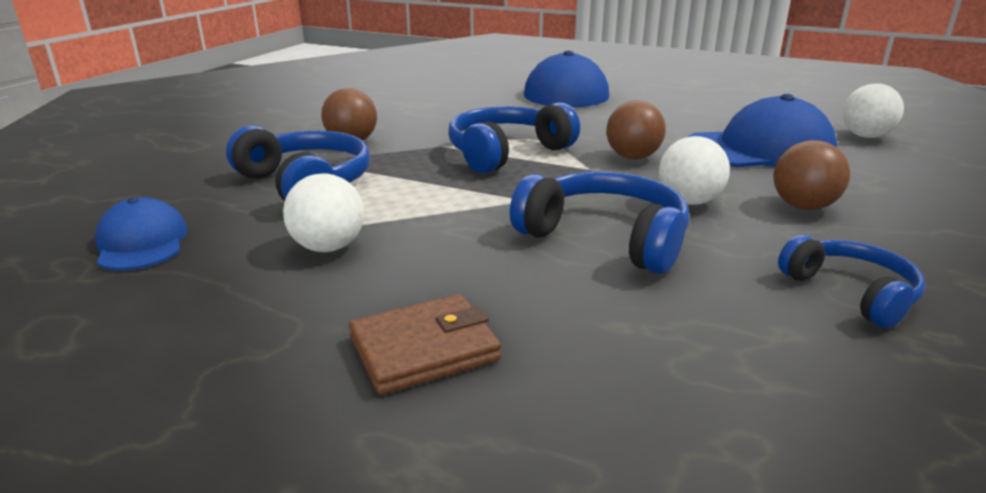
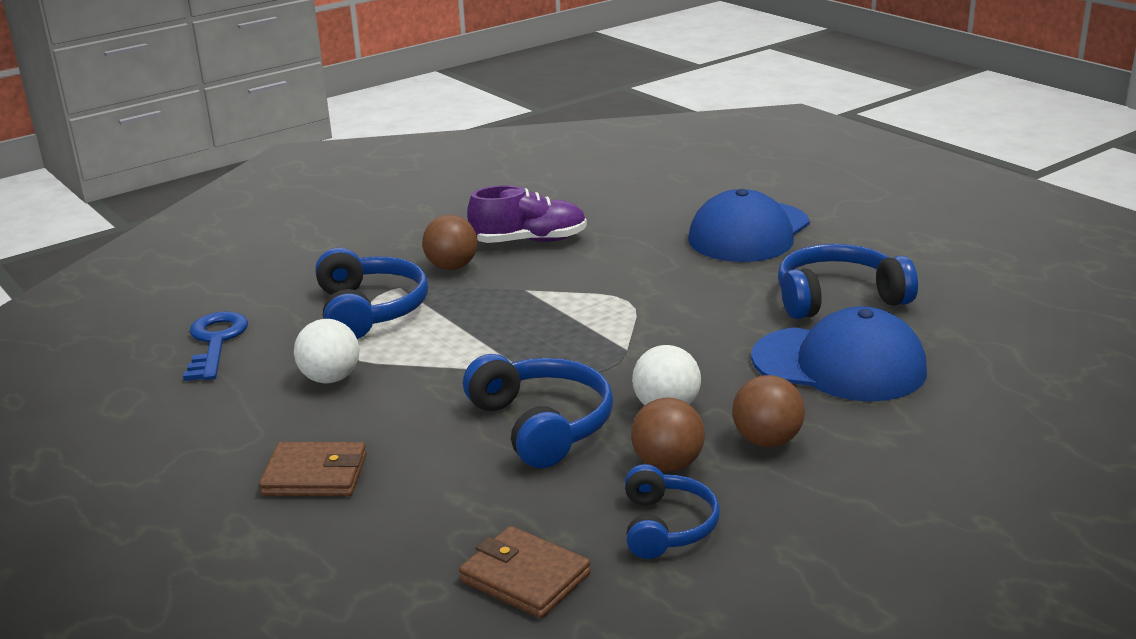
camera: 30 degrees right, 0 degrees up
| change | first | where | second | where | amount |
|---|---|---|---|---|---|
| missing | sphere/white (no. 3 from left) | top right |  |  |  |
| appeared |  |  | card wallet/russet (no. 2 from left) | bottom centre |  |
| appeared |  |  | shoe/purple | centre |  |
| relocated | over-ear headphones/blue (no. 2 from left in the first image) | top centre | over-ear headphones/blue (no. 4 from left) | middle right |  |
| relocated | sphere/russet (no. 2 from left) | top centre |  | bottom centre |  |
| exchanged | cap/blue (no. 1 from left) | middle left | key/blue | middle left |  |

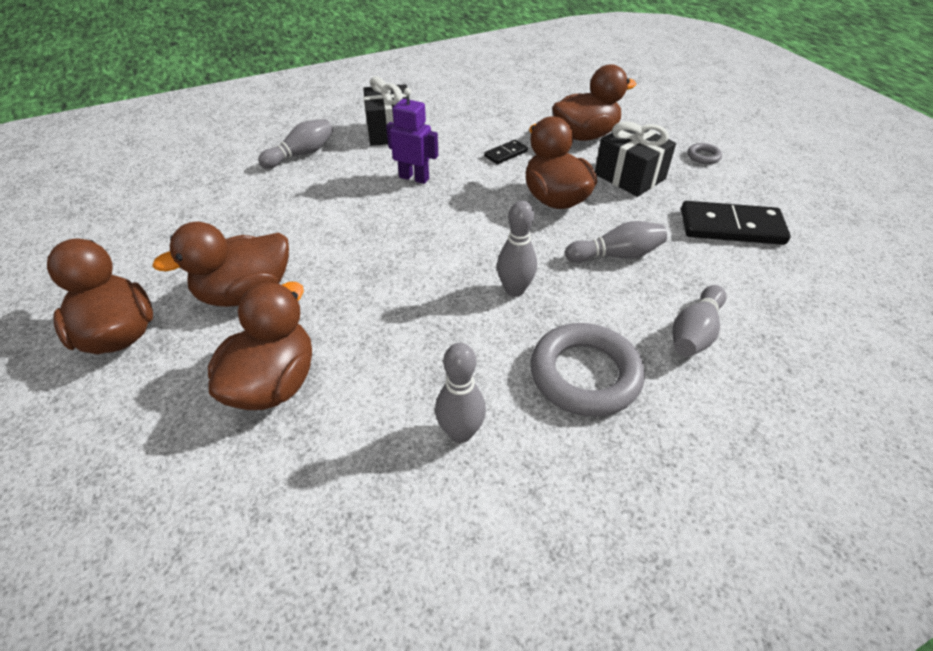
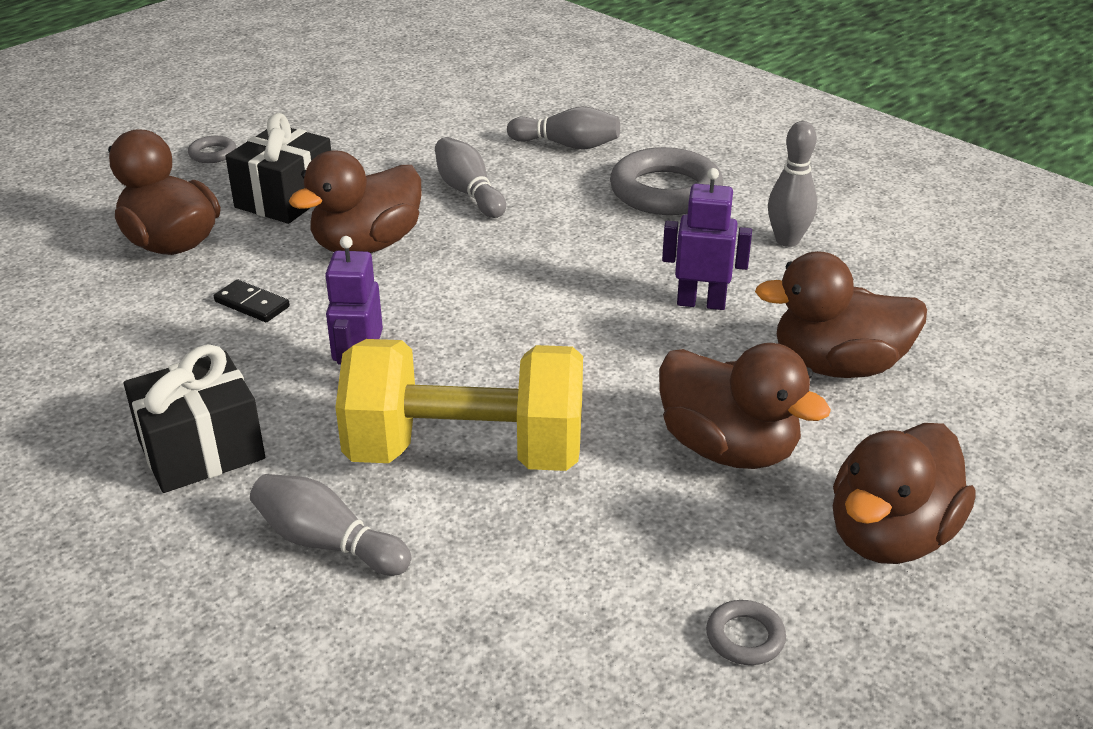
camera: 110 degrees left, 10 degrees down
| change | first | where | second | where | amount |
|---|---|---|---|---|---|
| missing | skittle/grey (no. 3 from left) | centre |  |  |  |
| missing | domino/black (no. 2 from left) | middle right |  |  |  |
| appeared |  |  | free weight/golden | centre |  |
| appeared |  |  | toy robot/purple (no. 2 from left) | top centre |  |
| appeared |  |  | hoop/grey (no. 3 from left) | bottom right |  |

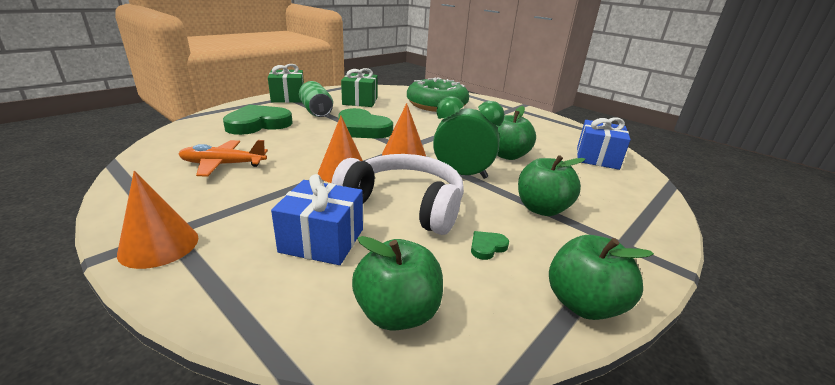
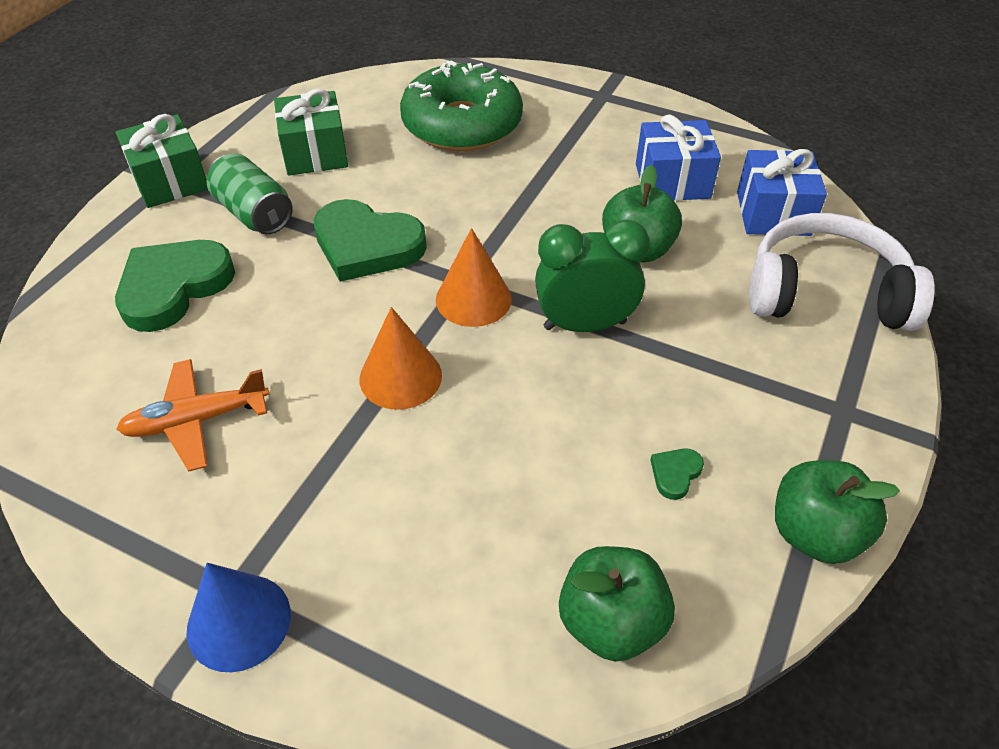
camera: 15 degrees left, 20 degrees up
| change | first | where | second | where | amount |
|---|---|---|---|---|---|
| missing | apple fruit/leaf-green (no. 3 from left) | centre |  |  |  |
| relocated | present/blue (no. 1 from left) | centre |  | top right |  |
| relocated | over-ear headphones/white | centre |  | middle right |  |
| colour | cone/orange-coloured (no. 1 from left) | middle left | cone/blue | bottom left |  |

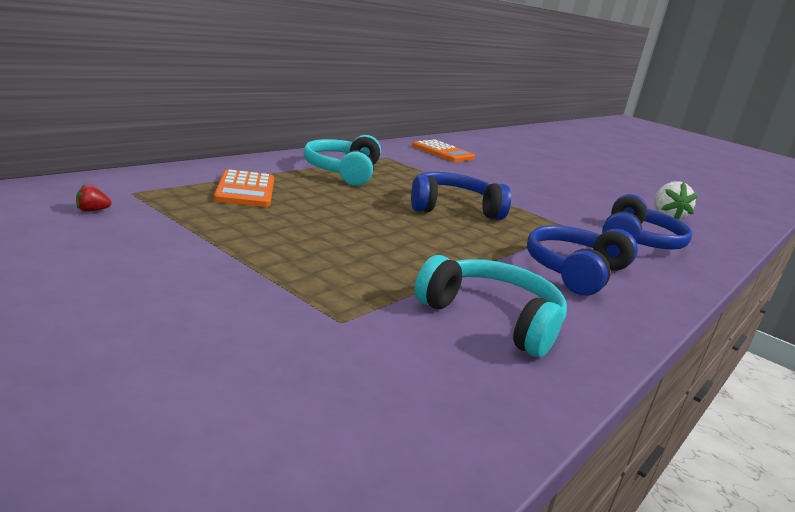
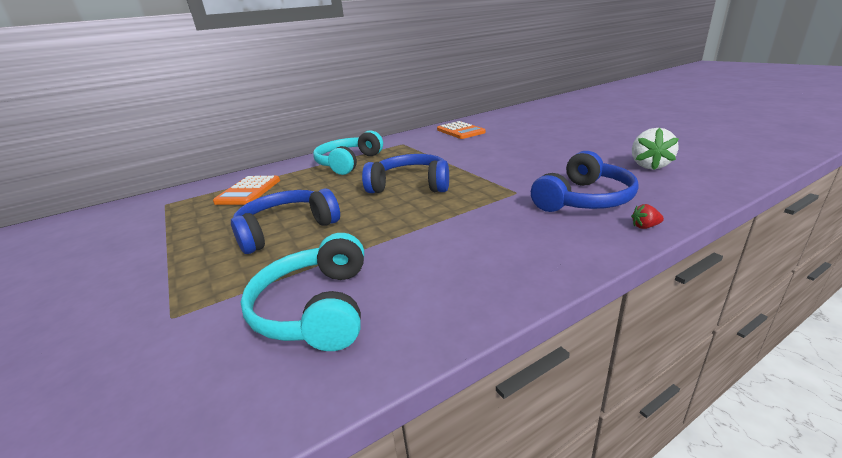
camera: 25 degrees right, 5 degrees up
| change | first | where | second | where | amount |
|---|---|---|---|---|---|
| relocated | strawberry/red | middle left |  | middle right |  |
| relocated | over-ear headphones/blue (no. 2 from left in the first image) | middle right | over-ear headphones/blue (no. 1 from left) | centre |  |
| spun | over-ear headphones/turquoise (no. 2 from left in the first image) | centre | over-ear headphones/turquoise (no. 1 from left) | centre | 150 degrees counterclockwise |

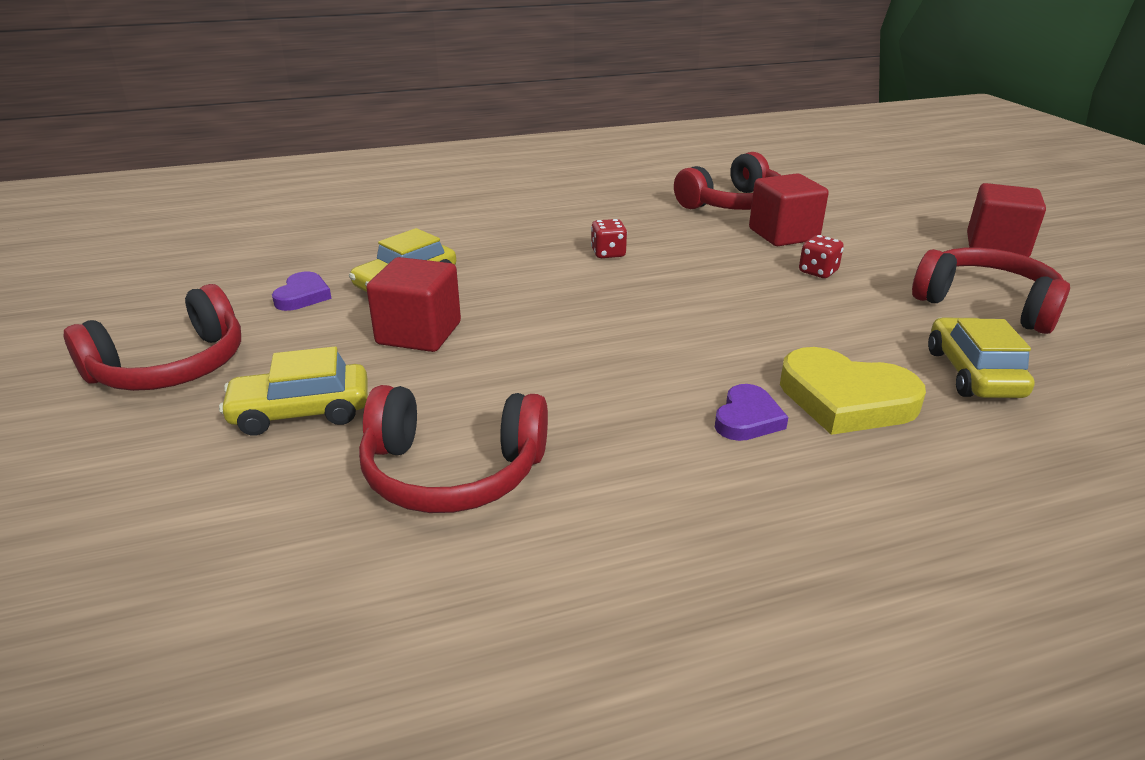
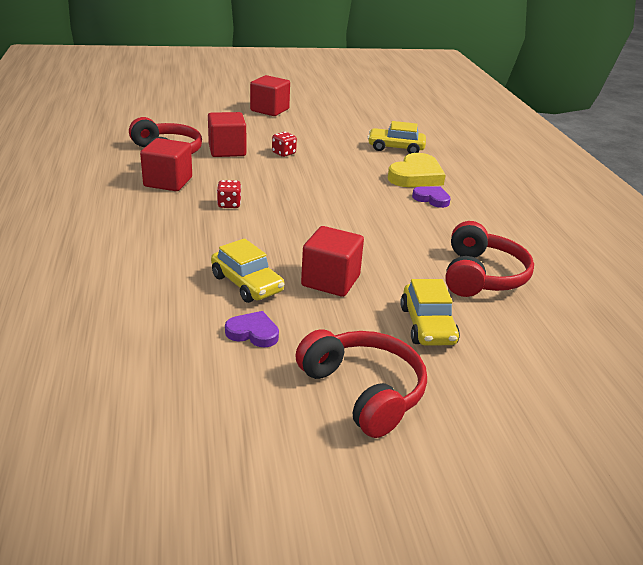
camera: 85 degrees left, 0 degrees up
| change | first | where | second | where | amount |
|---|---|---|---|---|---|
| missing | over-ear headphones/red (no. 4 from left) | middle right |  |  |  |
| appeared |  |  | block/red (no. 1 from left) | top left |  |

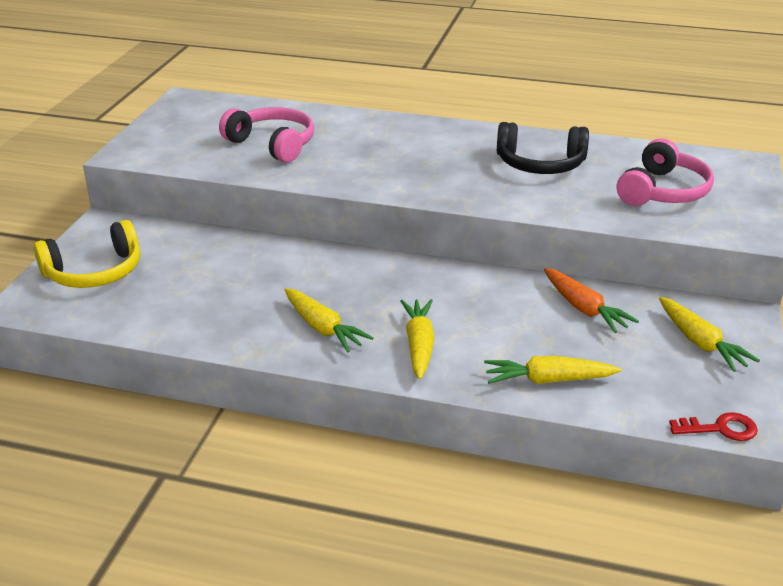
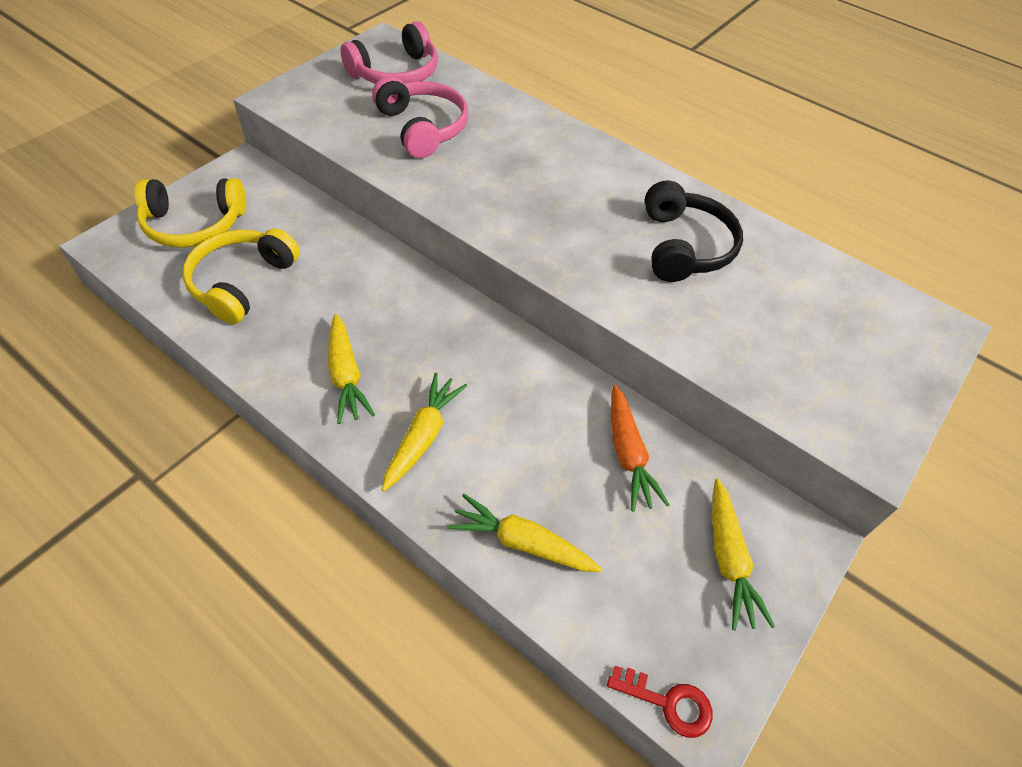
camera: 20 degrees right, 20 degrees up
| change | first | where | second | where | amount |
|---|---|---|---|---|---|
| appeared |  |  | over-ear headphones/golden (no. 2 from left) | middle left |  |
| relocated | over-ear headphones/pink (no. 2 from left in the first image) | top right | over-ear headphones/pink (no. 1 from left) | top centre |  |
| spun | over-ear headphones/black | top right |  | top right | 120 degrees counterclockwise |

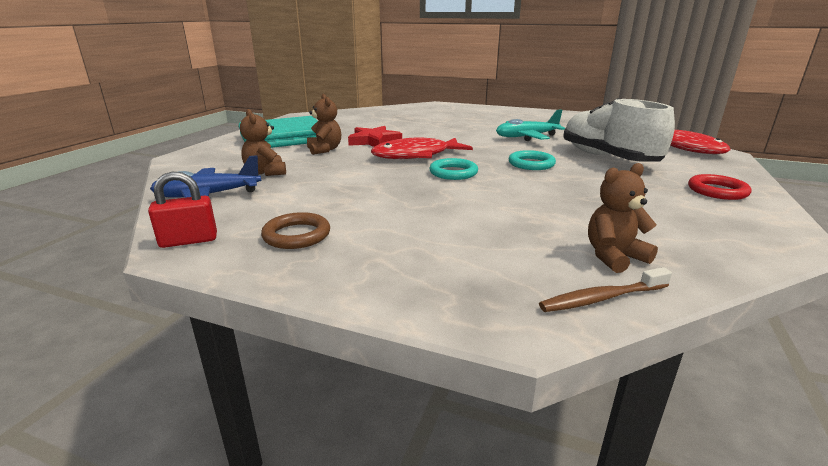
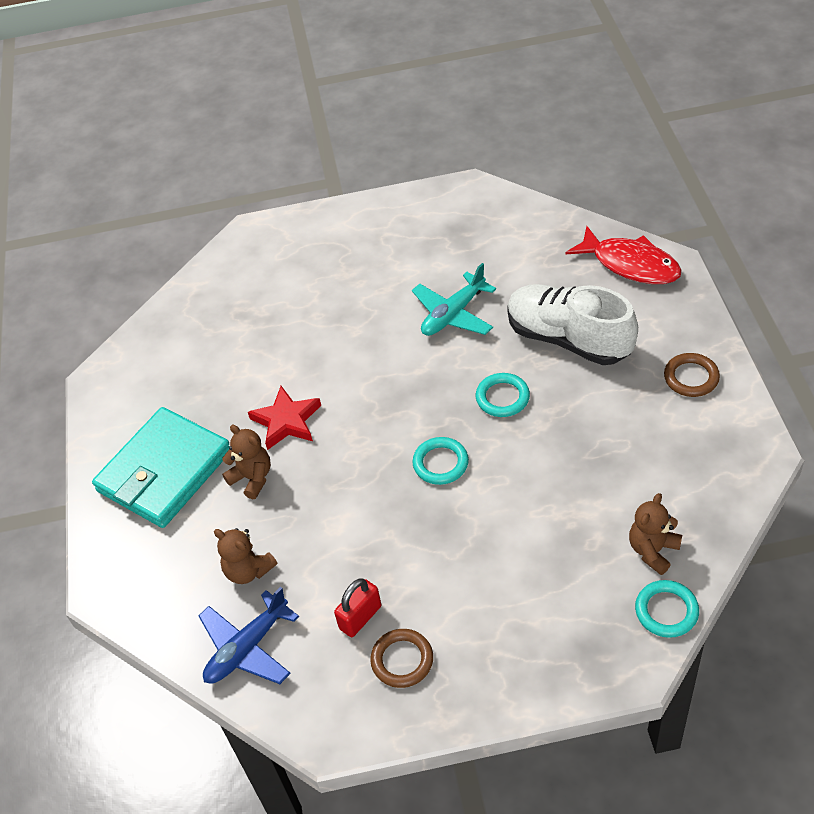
camera: 25 degrees left, 25 degrees up
| change | first | where | second | where | amount |
|---|---|---|---|---|---|
| missing | fish/red (no. 1 from left) | top centre |  |  |  |
| relocated | padlock/red | middle left |  | bottom centre |  |
| exchanged | toothbrush/russet | middle right | hoop/turquoise (no. 3 from left) | bottom right |  |
| colour | hoop/red | middle right | hoop/russet (no. 2 from left) | middle right |  |

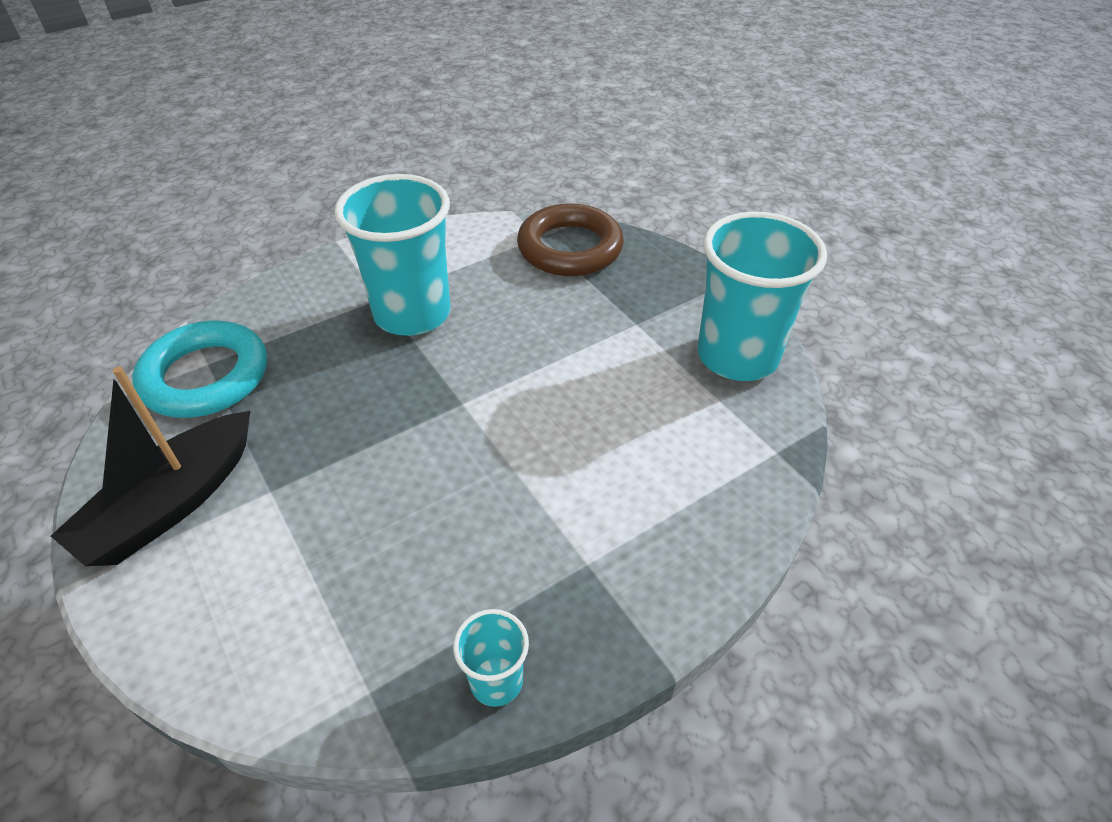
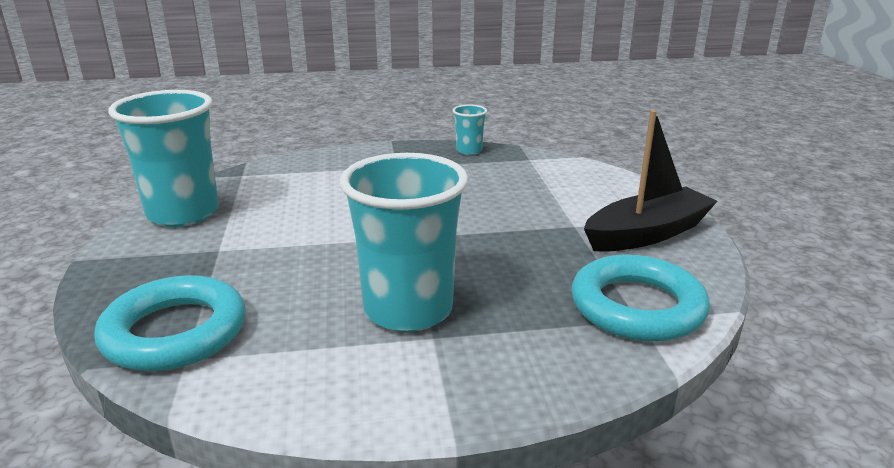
camera: 155 degrees left, 20 degrees down
| change | first | where | second | where | amount |
|---|---|---|---|---|---|
| colour | hoop/russet | top centre | hoop/turquoise (no. 1 from left) | bottom left |  |

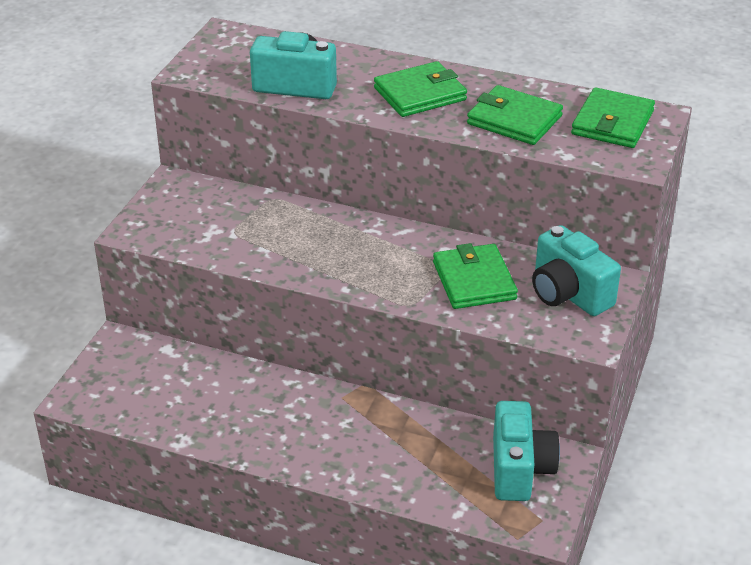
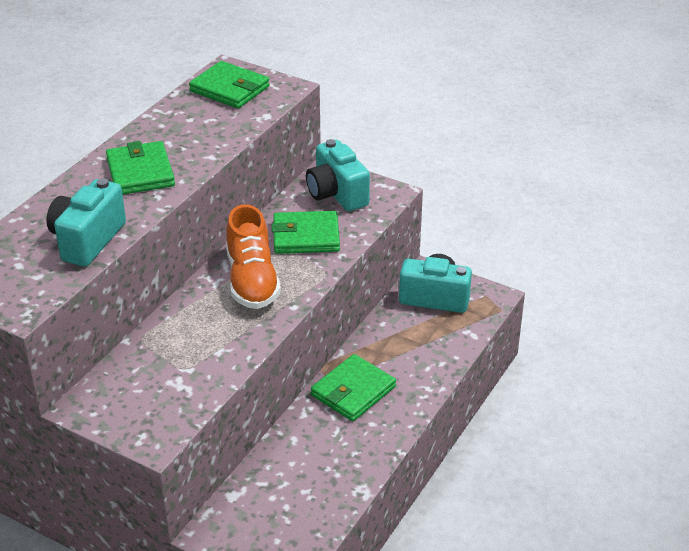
camera: 80 degrees left, 0 degrees up
| change | first | where | second | where | amount |
|---|---|---|---|---|---|
| appeared |  |  | shoe/orange-coloured | centre |  |
| relocated | card wallet/leaf-green (no. 3 from left in the first image) | top right | card wallet/leaf-green (no. 4 from left) | bottom centre |  |
| spun | compact camera/turquoise (no. 3 from left in the first image) | middle right | compact camera/turquoise (no. 2 from left) | top centre | 90 degrees clockwise |

